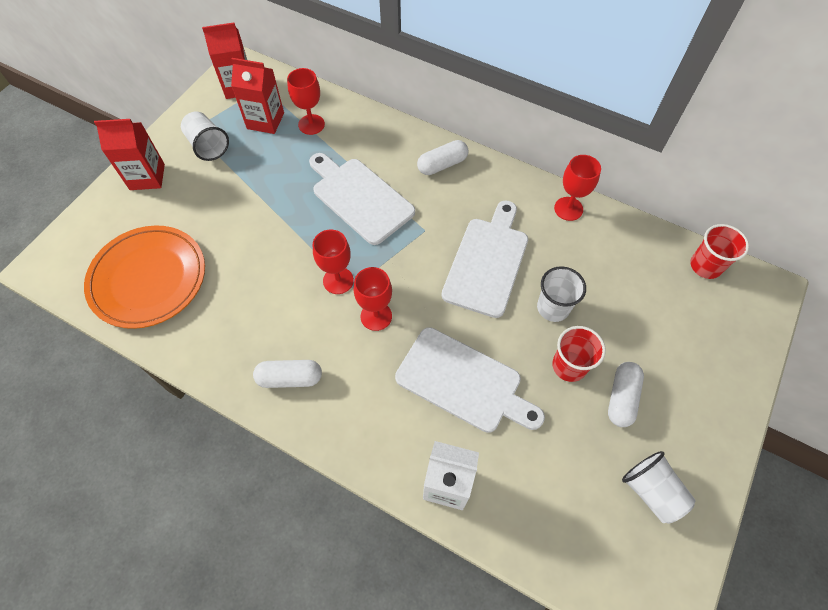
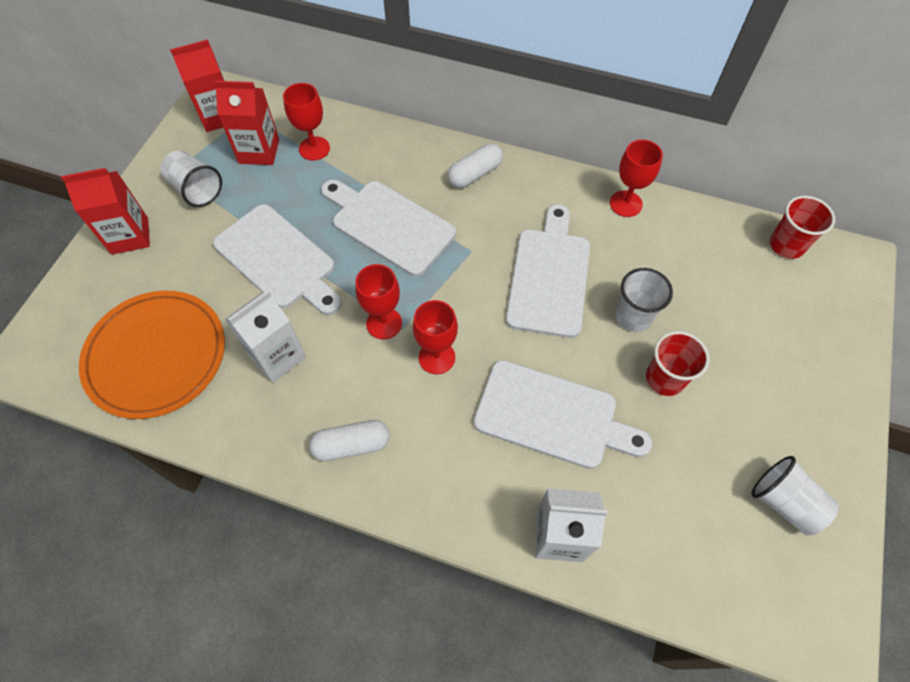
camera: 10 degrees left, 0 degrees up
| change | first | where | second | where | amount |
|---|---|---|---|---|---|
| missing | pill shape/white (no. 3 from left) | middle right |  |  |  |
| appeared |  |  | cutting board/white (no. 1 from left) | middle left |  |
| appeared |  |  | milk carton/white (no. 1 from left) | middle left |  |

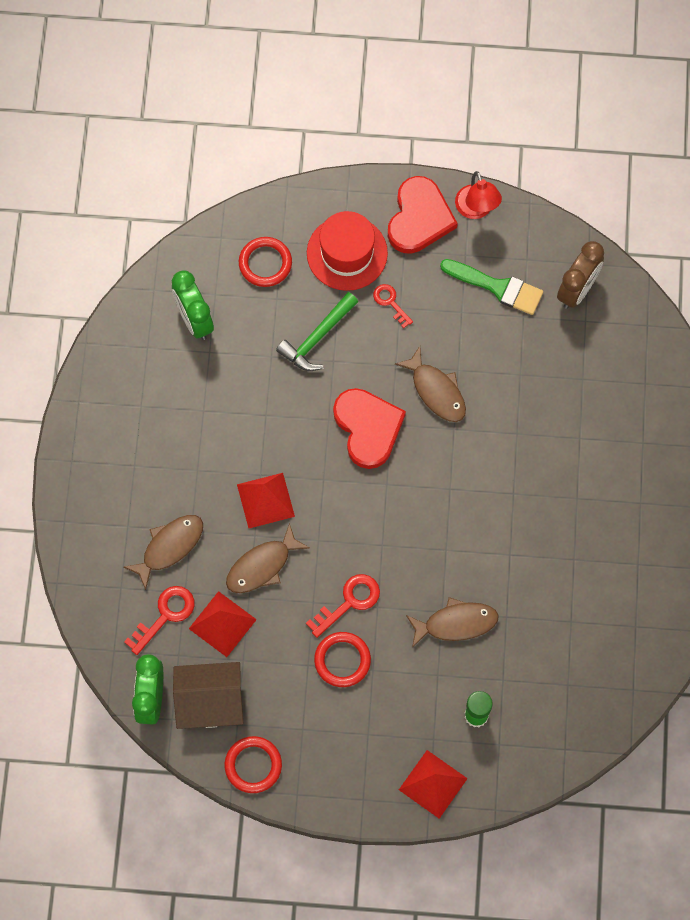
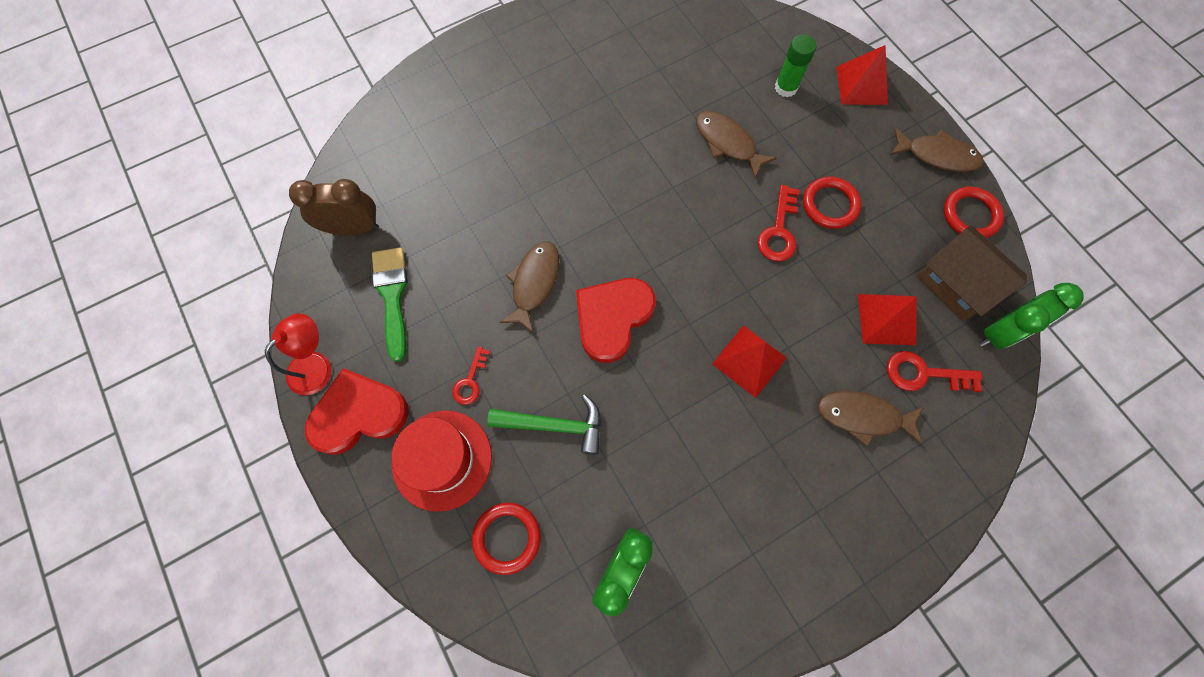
camera: 125 degrees left, 0 degrees up
| change | first | where | second | where | amount |
|---|---|---|---|---|---|
| relocated | fish/russet (no. 2 from left in the first image) | centre | fish/russet (no. 4 from left) | top right |  |
| spun | key/red (no. 2 from left) | centre |  | top centre | 90 degrees counterclockwise |

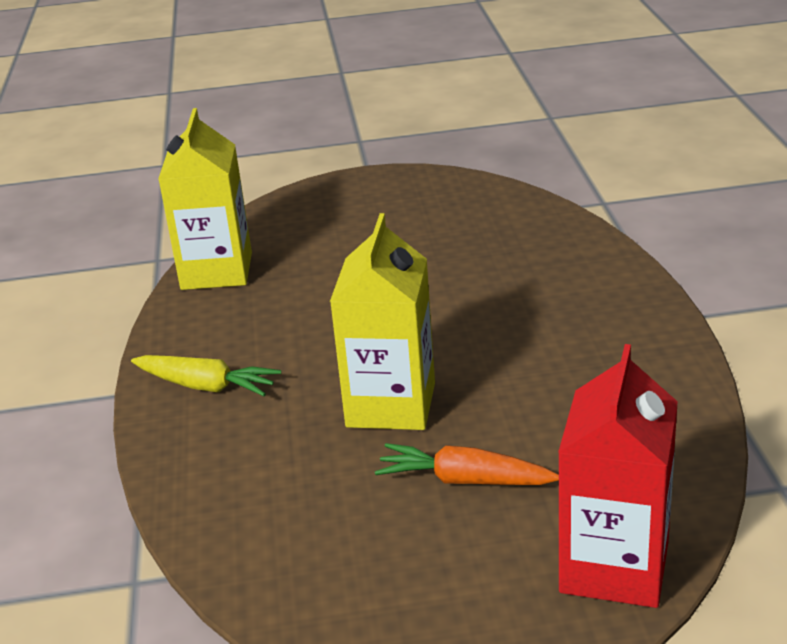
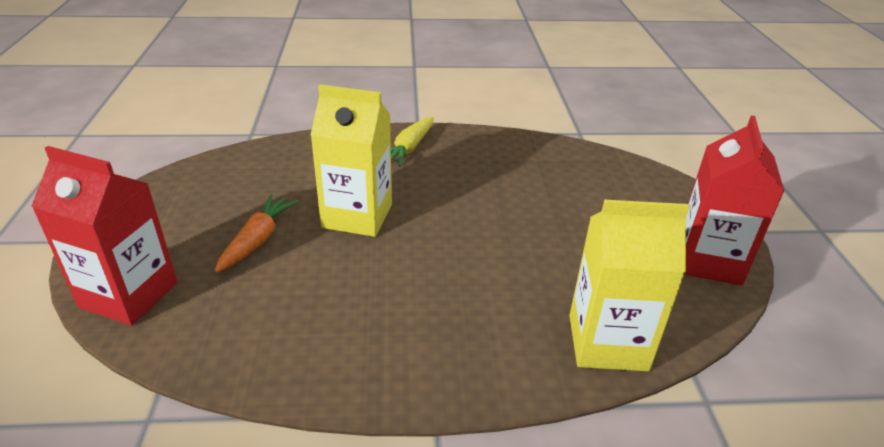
camera: 90 degrees right, 5 degrees up
| change | first | where | second | where | amount |
|---|---|---|---|---|---|
| appeared |  |  | milk carton/red (no. 2 from left) | middle right |  |
| relocated | milk carton/golden (no. 1 from left in the first image) | top left | milk carton/golden (no. 2 from left) | middle right |  |

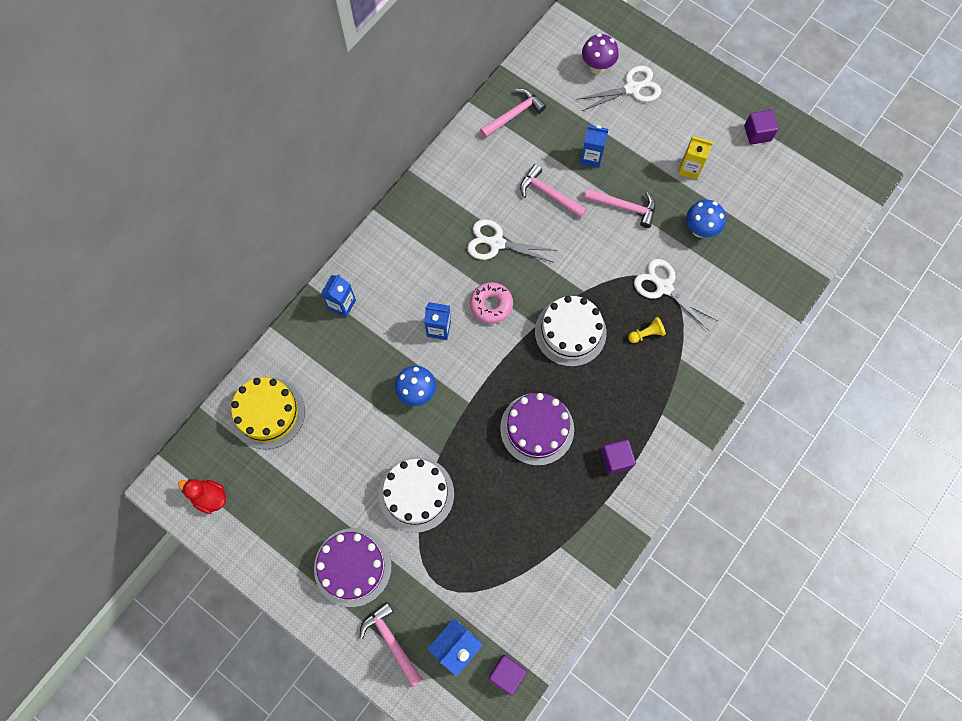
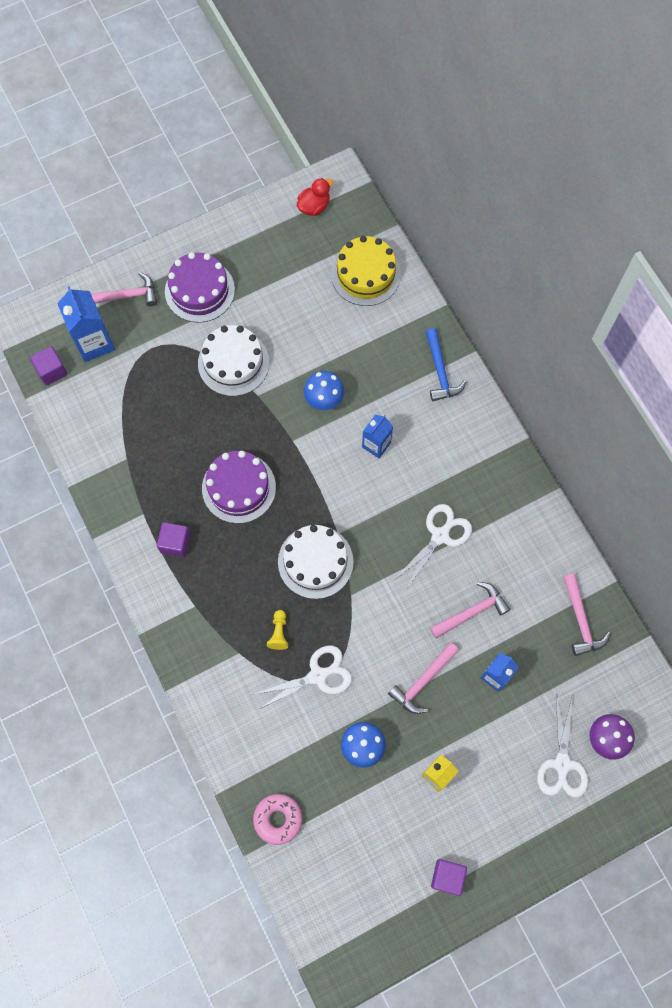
camera: 115 degrees right, 0 degrees up
| change | first | where | second | where | amount |
|---|---|---|---|---|---|
| relocated | donut/pink | centre |  | bottom centre |  |
| exchanged | milk carton/blue (no. 1 from left) | centre | hammer/blue | centre |  |

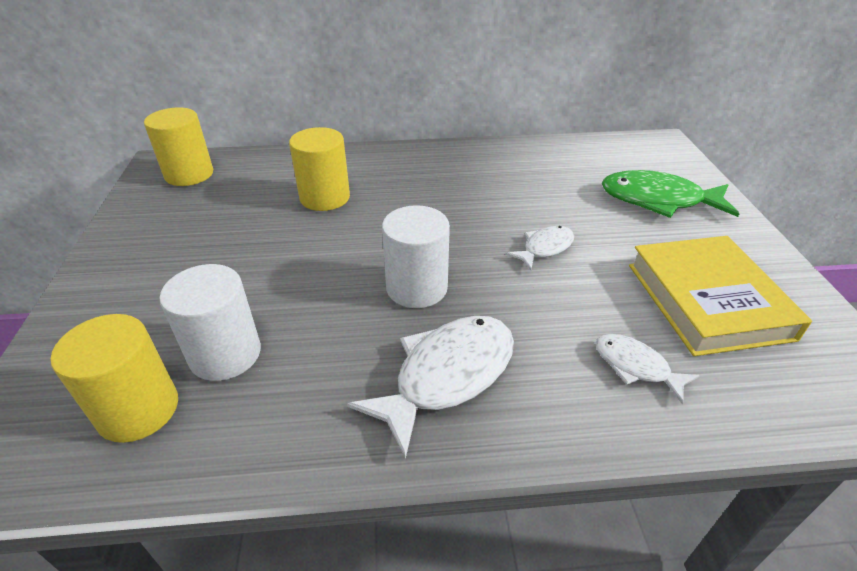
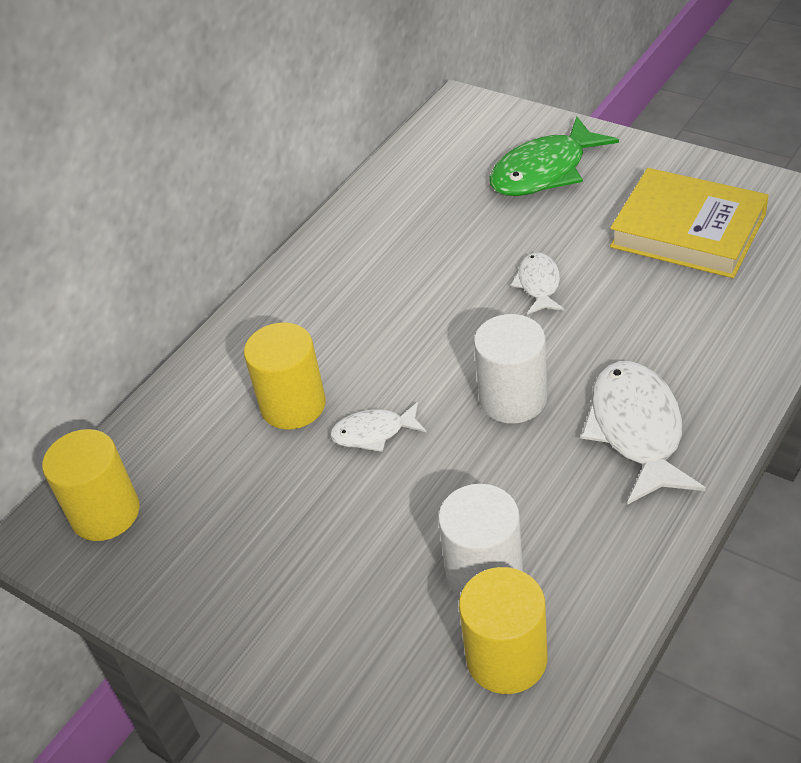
camera: 45 degrees left, 5 degrees up
| change | first | where | second | where | amount |
|---|---|---|---|---|---|
| relocated | fish/white (no. 3 from left in the first image) | middle right | fish/white (no. 1 from left) | centre |  |

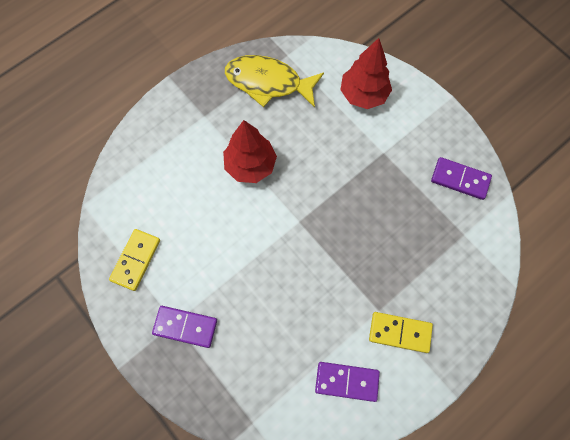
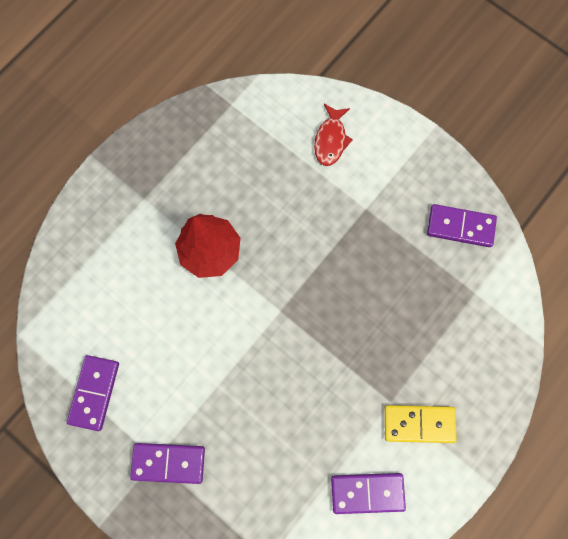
camera: 10 degrees left, 5 degrees up
| change | first | where | second | where | amount |
|---|---|---|---|---|---|
| missing | fish/golden | top centre |  |  |  |
| exchanged | fir tree/red (no. 2 from left) | top centre | fish/red | top centre |  |
| colour | domino/golden (no. 1 from left) | middle left | domino/purple (no. 1 from left) | bottom left |  |

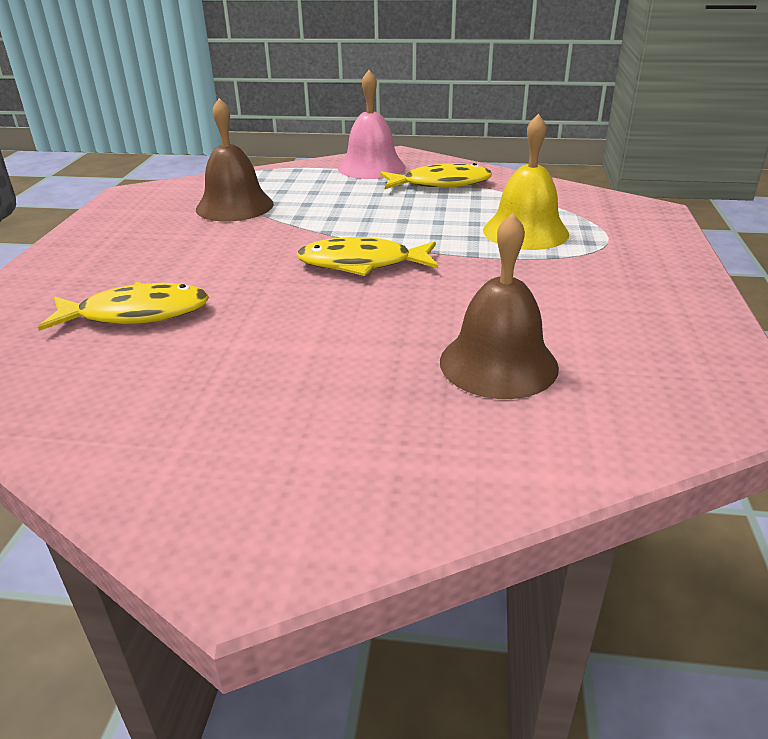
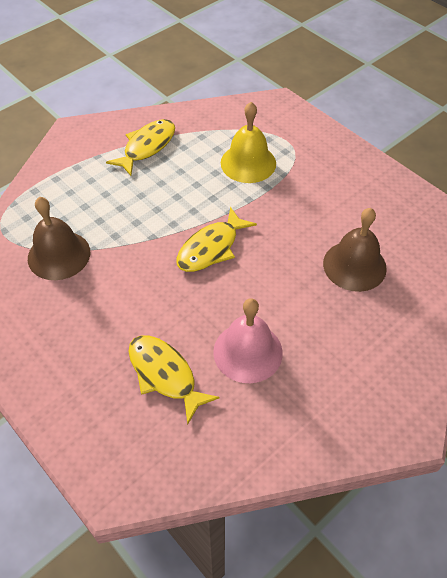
camera: 50 degrees left, 20 degrees up
| change | first | where | second | where | amount |
|---|---|---|---|---|---|
| relocated | bell/pink | top centre |  | centre |  |
| spun | fish/golden (no. 1 from left in the first image) | middle left | fish/golden (no. 2 from left) | centre | 75 degrees counterclockwise |

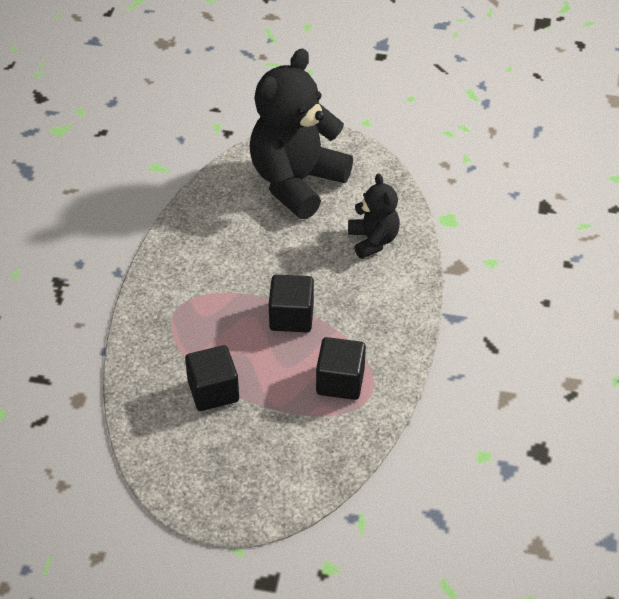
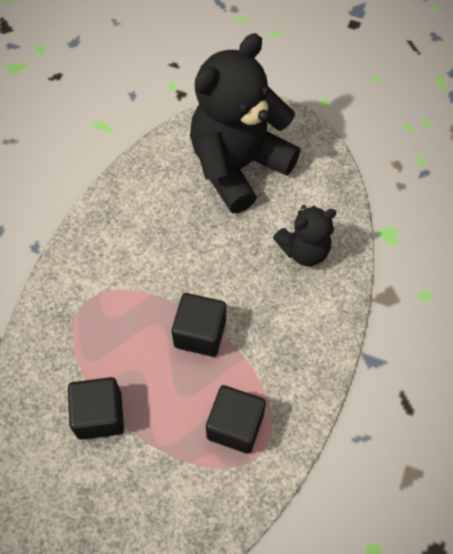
camera: 10 degrees right, 15 degrees up
| change | first | where | second | where | amount |
|---|---|---|---|---|---|
| spun | stuffed bear/black (no. 2 from left) | centre |  | middle right | 75 degrees clockwise |

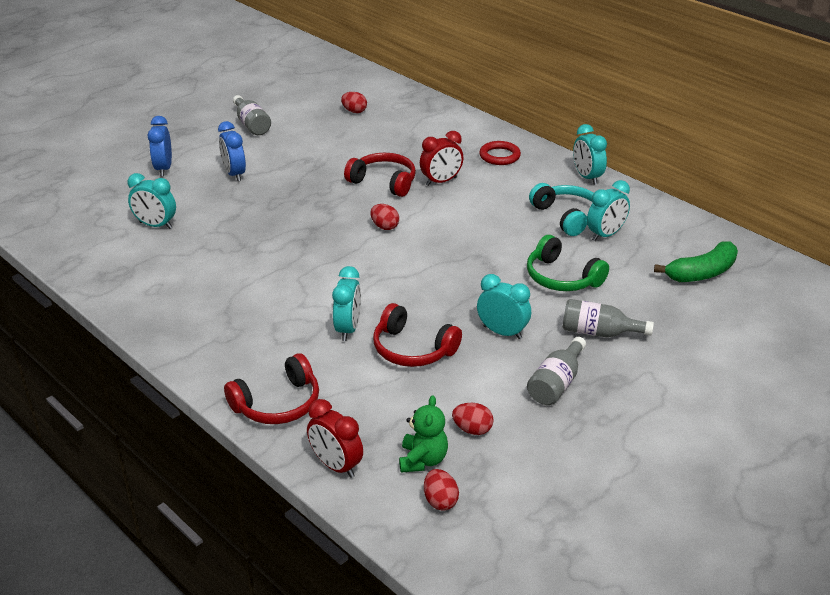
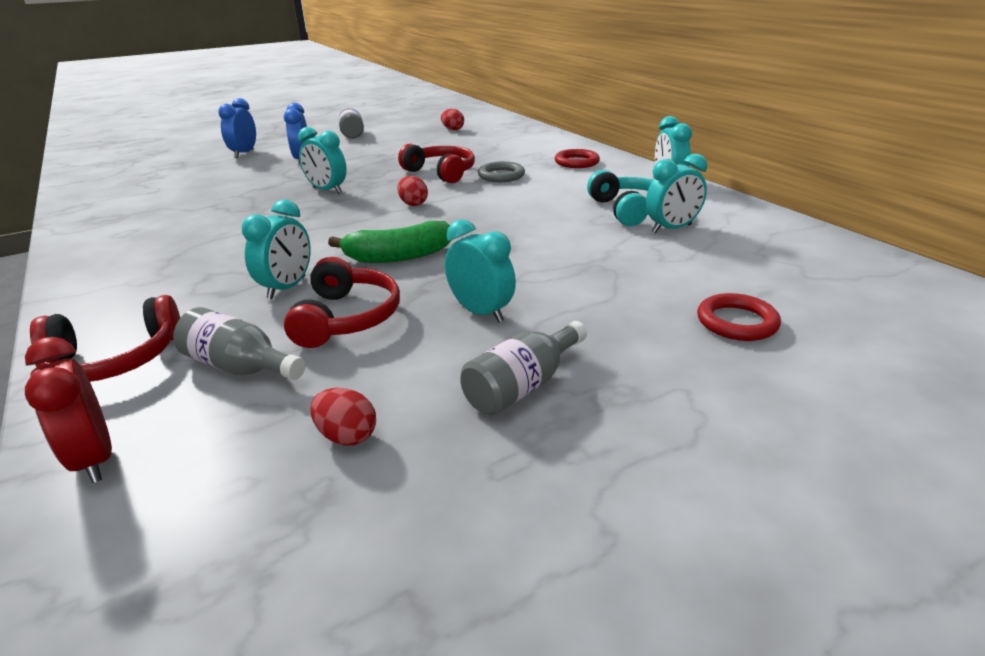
camera: 15 degrees right, 5 degrees down
| change | first | where | second | where | amount |
|---|---|---|---|---|---|
| missing | stuffed bear/leaf-green | bottom centre |  |  |  |
| missing | egg shape/red (no. 3 from left) | bottom centre |  |  |  |
| missing | over-ear headphones/leaf-green | middle right |  |  |  |
| appeared |  |  | hoop/red (no. 2 from left) | middle right |  |
| relocated | bedside clock/turquoise (no. 1 from left in the first image) | middle left | bedside clock/turquoise (no. 2 from left) | top left |  |
| relocated | drink bottle/grey (no. 3 from left in the first image) | middle right | drink bottle/grey (no. 1 from left) | middle left |  |
| relocated | banana/leaf-green | middle right |  | centre |  |
| exchanged | bedside clock/red (no. 2 from left) | top centre | hoop/grey | top centre |  |
| spun | over-ear headphones/red (no. 3 from left in the first image) | centre | over-ear headphones/red (no. 2 from left) | centre | 135 degrees counterclockwise |

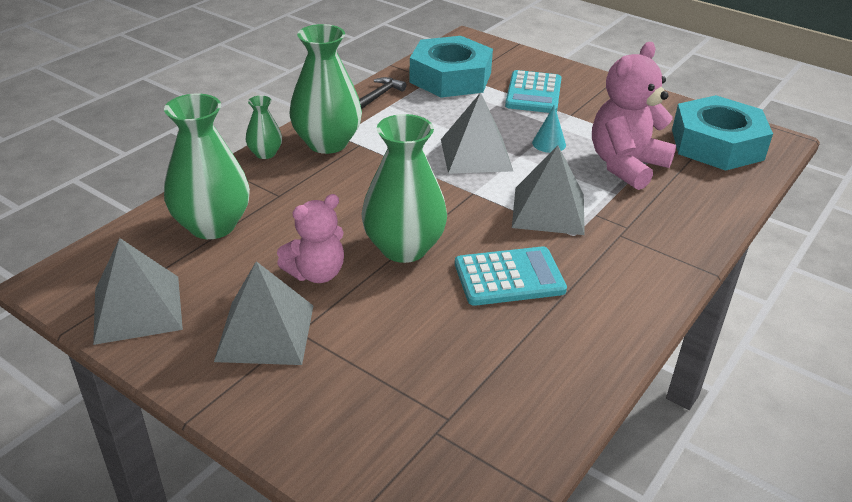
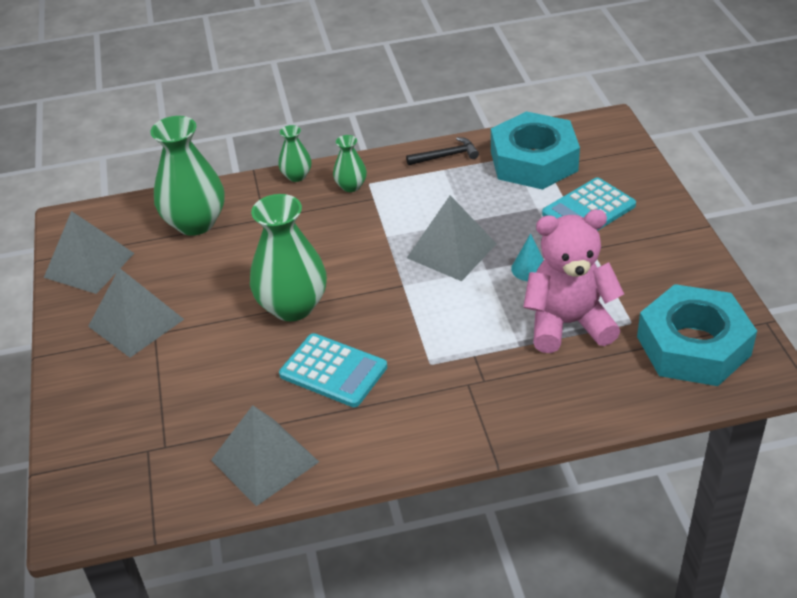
camera: 45 degrees right, 5 degrees up
| change | first | where | second | where | amount |
|---|---|---|---|---|---|
| missing | stuffed bear/pink (no. 1 from left) | centre |  |  |  |
| relocated | solid pyramid/grey (no. 4 from left in the first image) | centre | solid pyramid/grey (no. 3 from left) | bottom left |  |
| size | tall vase/leaf-green (no. 3 from left in the first image) | top centre | tall vase/leaf-green (no. 4 from left) | top centre | x0.50 |

